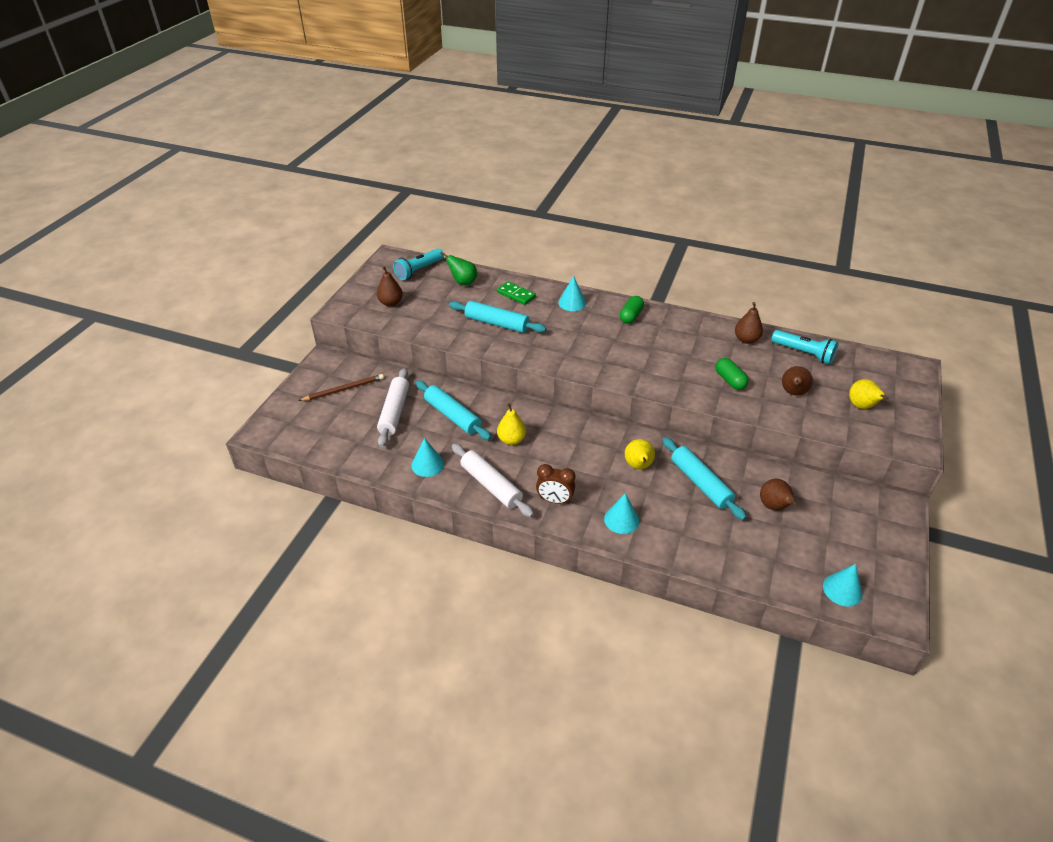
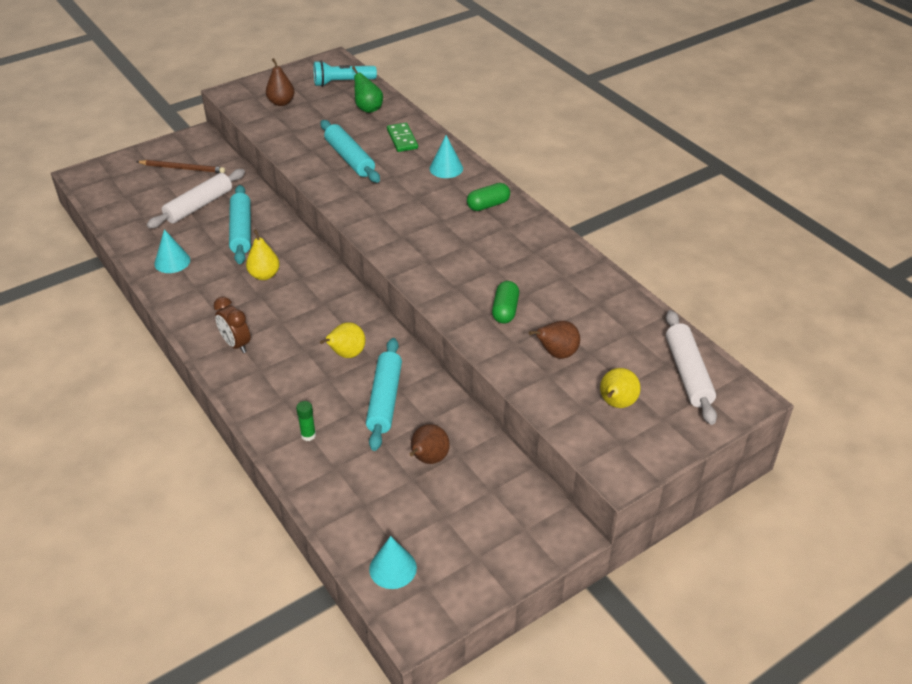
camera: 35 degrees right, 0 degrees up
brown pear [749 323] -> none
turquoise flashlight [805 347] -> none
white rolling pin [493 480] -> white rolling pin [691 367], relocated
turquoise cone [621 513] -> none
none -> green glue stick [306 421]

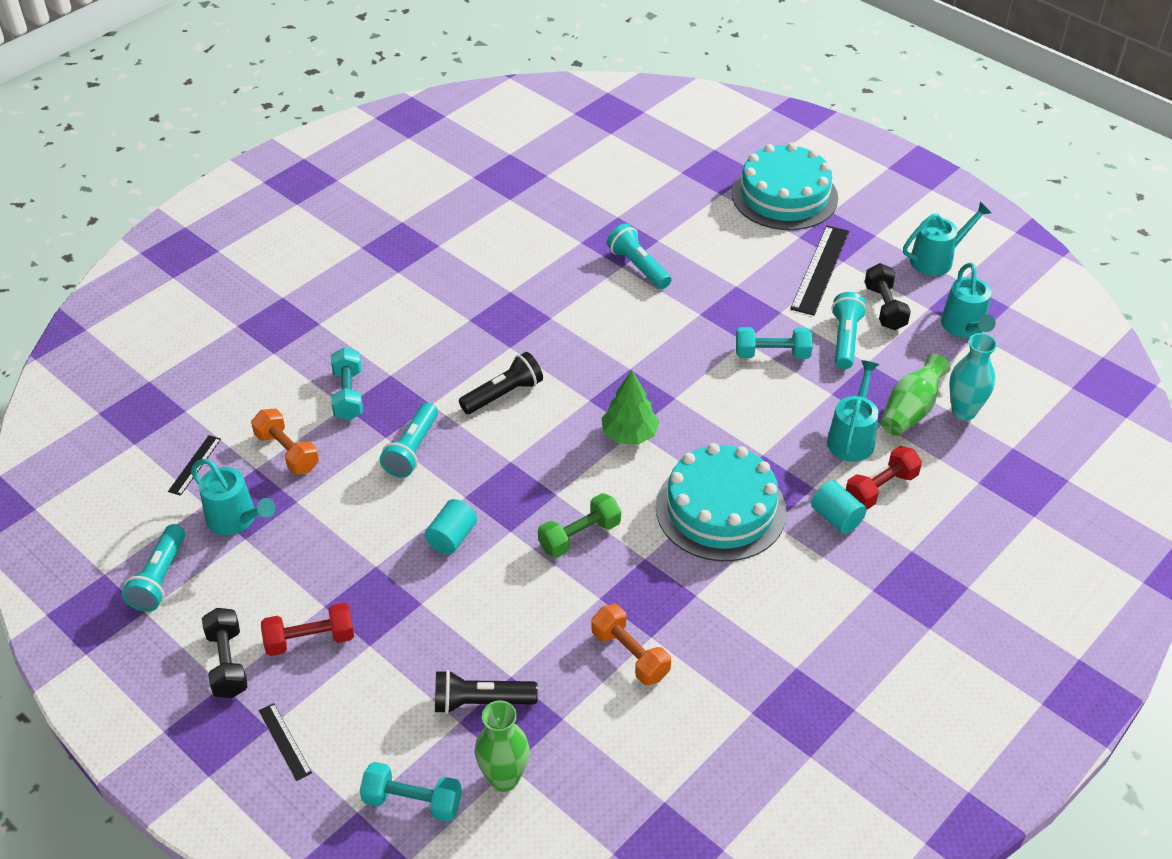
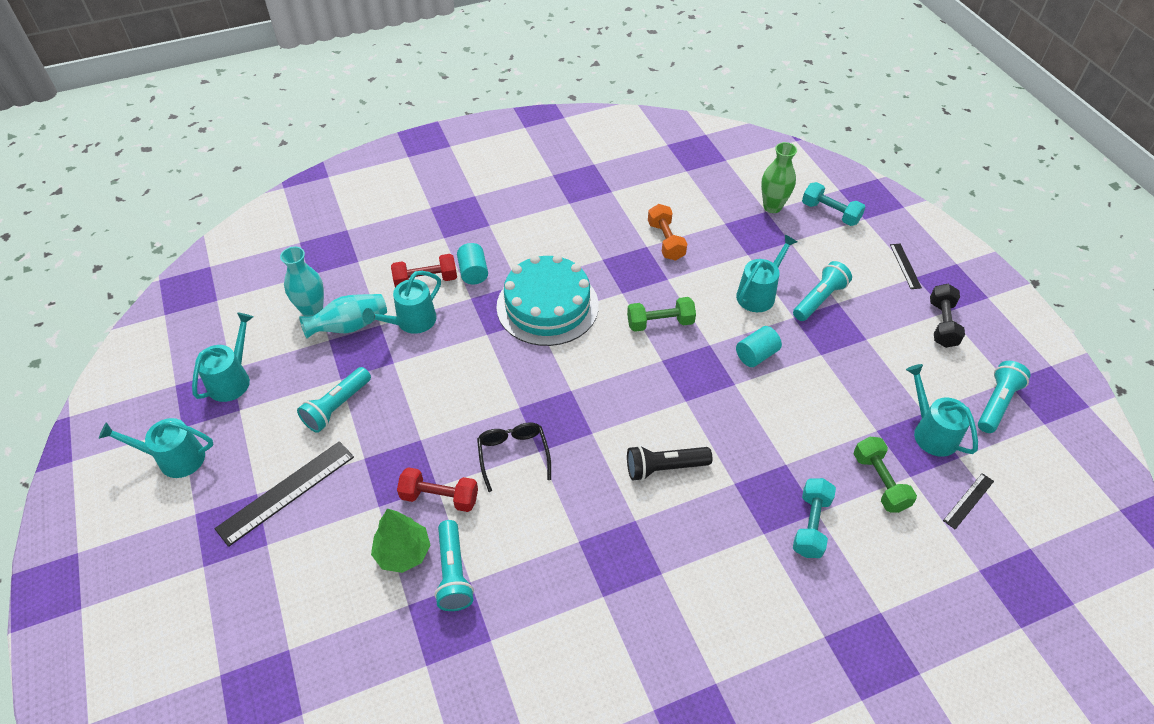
camera: 155 degrees left, 5 degrees up
turquoise cake [785 186] -> none
black dumbbell [888 296] -> none
turquoise dumbbell [774 343] -> none
green vase [915 394] -> turquoise vase [343 316]
green tree [630 407] -> green tree [401 540], relocated
turquoise flashlight [409 440] -> turquoise flashlight [822 291], relocated
orange dumbbell [285 441] -> green dumbbell [885 475]
red dumbbell [307 629] -> red dumbbell [437 489], relocated
black flashlight [486 692] -> none
none -> turquoise watering can [766 273]
none -> black glasses [514 457]

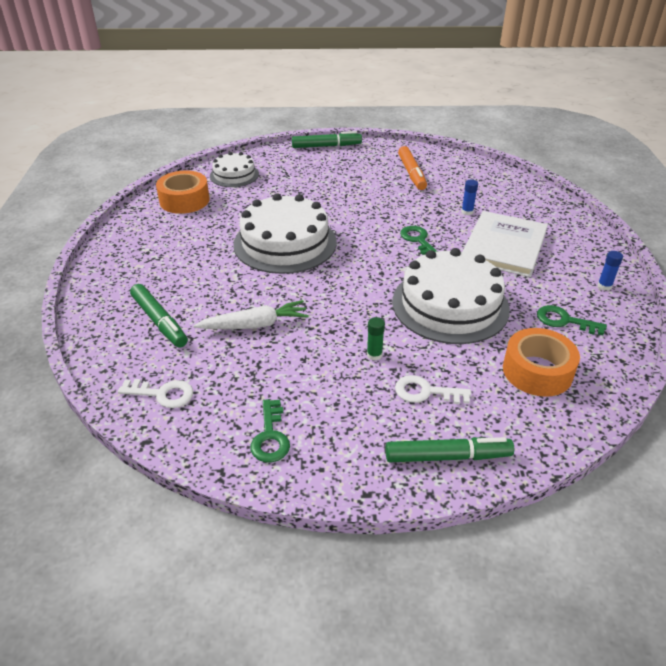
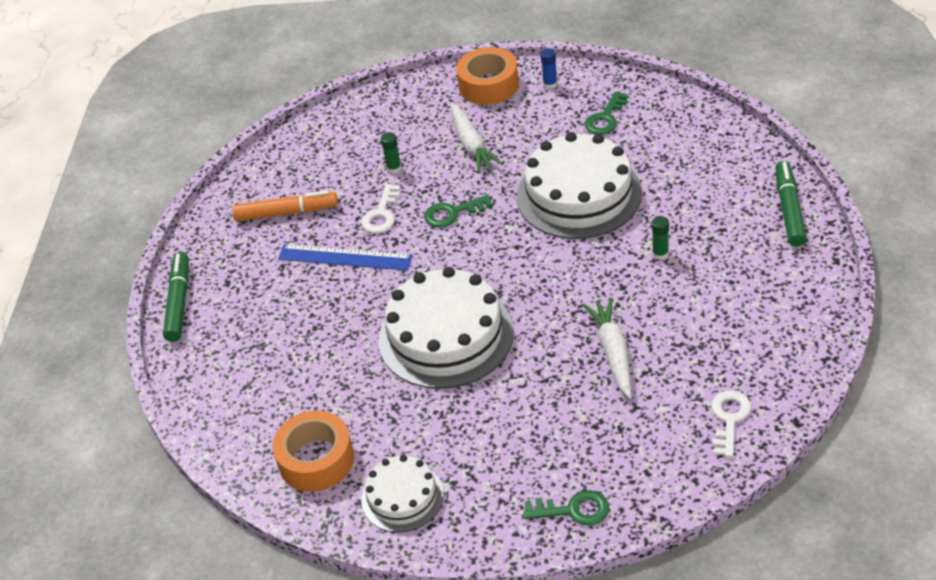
camera: 80 degrees left, 5 degrees up
white cake [234 169] -> white cake [402 493], relocated
blue glue stick [469 197] -> green glue stick [391 152]
white book [505 244] -> white carrot [476 138]
green marker [159 316] -> none
orange tape [541 362] -> orange tape [487 76], relocated
white key [433 389] -> white key [380 208], relocated
green key [270 431] -> green key [566 508], relocated
none -> blue ruler [345 257]

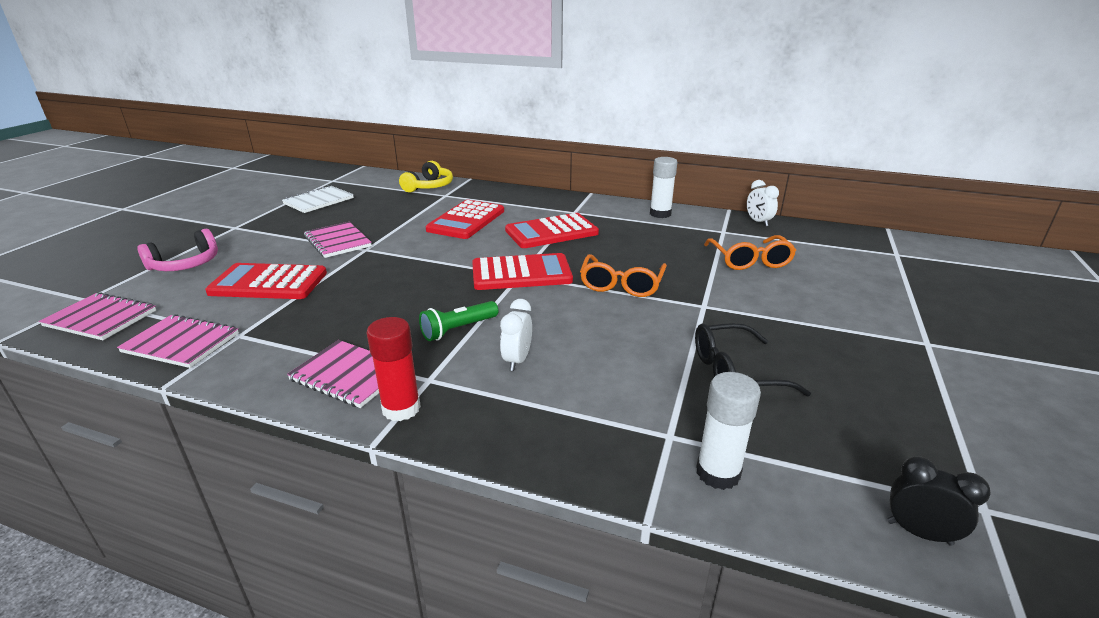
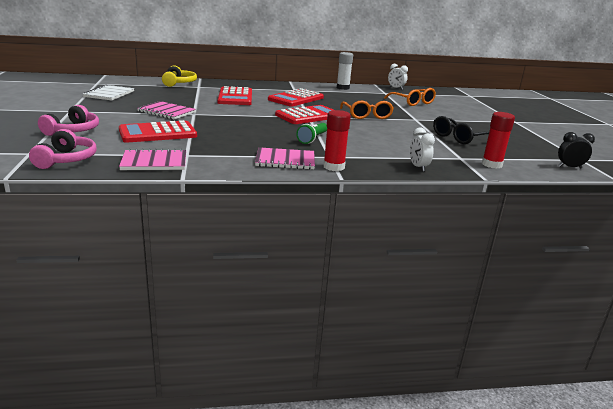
camera: 30 degrees left, 5 degrees down
pink notebook [97 316] -> pink headphones [63 149]
white clock [516 335] -> white clock [422 150], relocated
white glue stick [728 431] -> red glue stick [498 140]

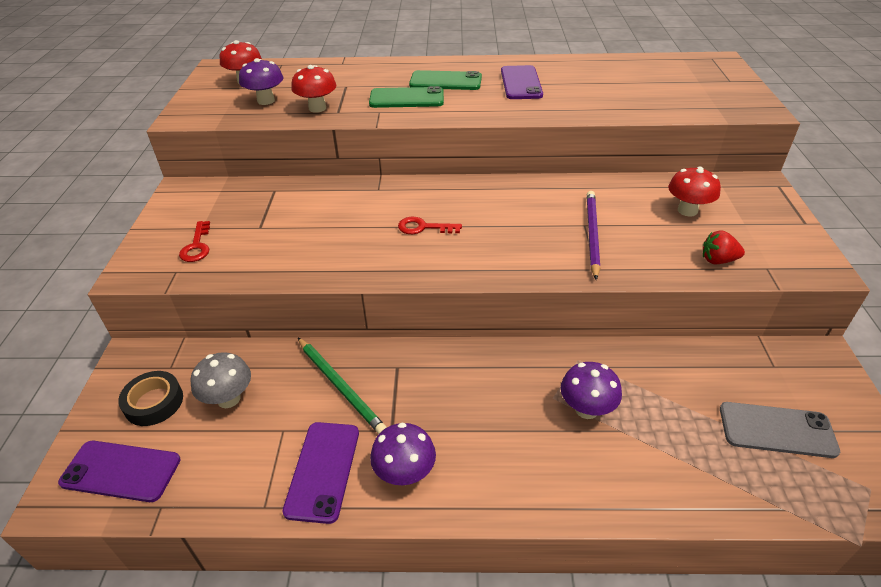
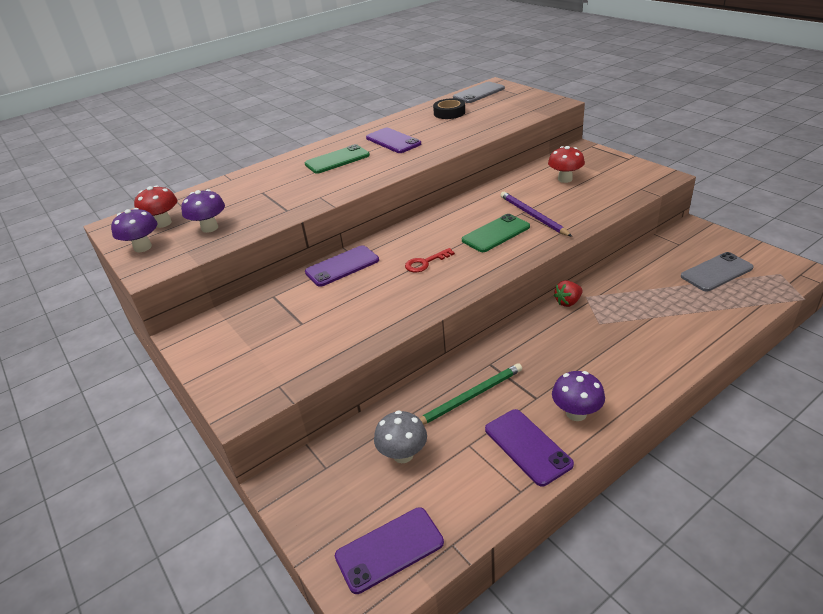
camera: 35 degrees left, 5 degrees down
red mushroom [313 89] -> none
green phone [406 97] -> green phone [496 233], relocated
red key [194 241] -> none
red strawberry [724 247] -> red strawberry [568 294], relocated
green pencil [342 386] -> green pencil [470 394], 45 degrees counterclockwise
purple mushroom [591 390] -> purple mushroom [134 230], relocated
black tape [150 398] -> black tape [449 108], relocated
none -> grey phone [479 92]
none -> purple phone [342 266]

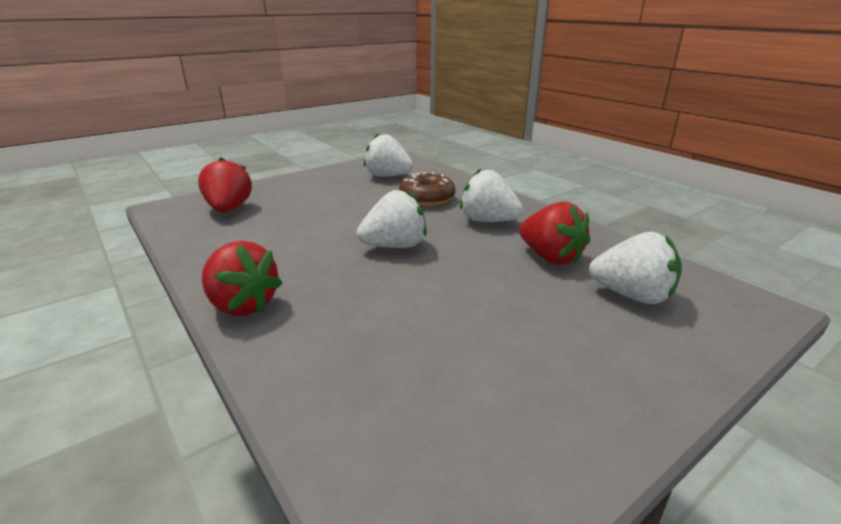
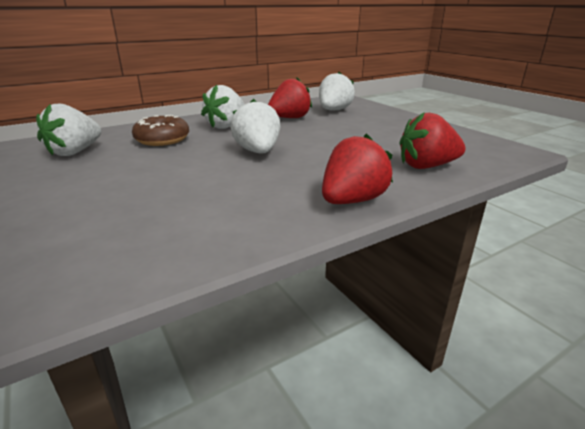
camera: 85 degrees left, 0 degrees up
red strawberry [225 185] -> red strawberry [432 140], relocated

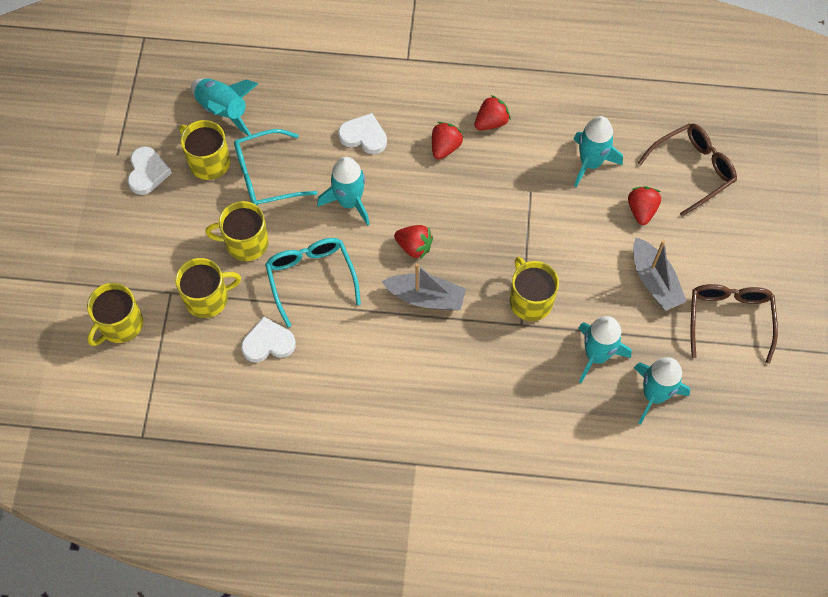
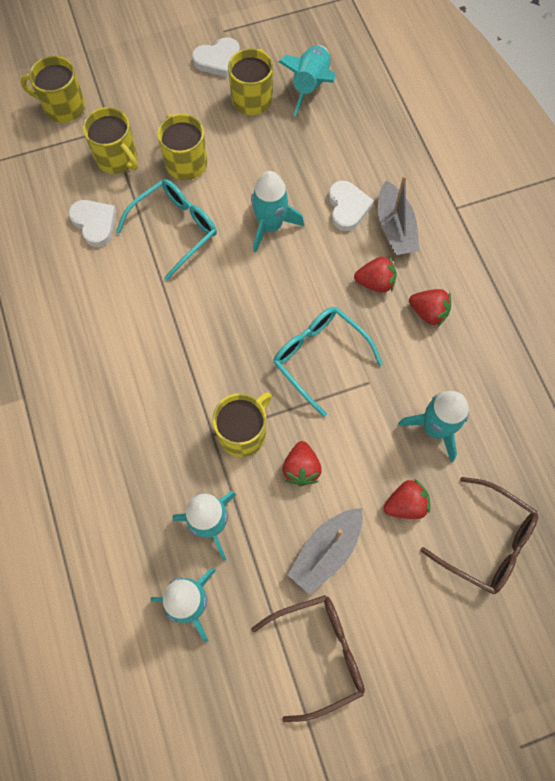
camera: 65 degrees right, 5 degrees up
turquoise glasses [276 167] -> turquoise glasses [328 362], relocated
red strawberry [413 242] -> red strawberry [302 463], relocated
grey boat [424 286] -> grey boat [399 215], relocated

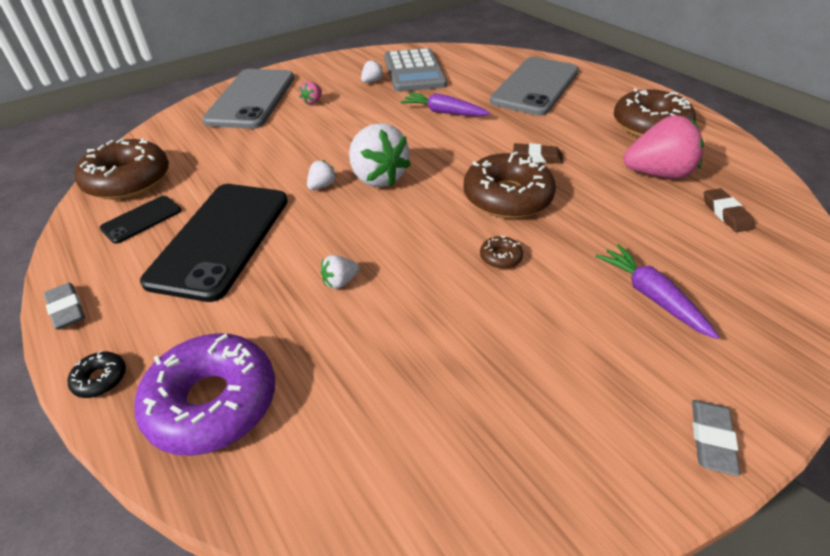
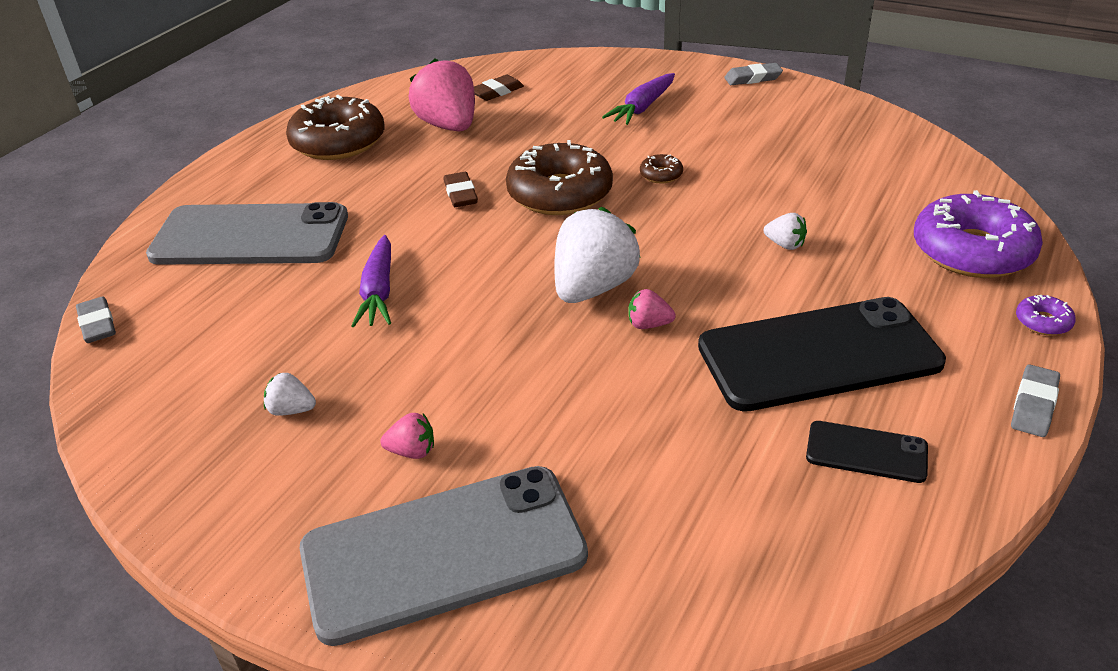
camera: 115 degrees left, 5 degrees down
grey calculator [415 70] -> none
brown donut [122 169] -> none
white strawberry [322 175] -> pink strawberry [652 309]
black donut [97 374] -> purple donut [1046 315]
none -> grey eraser [96 319]

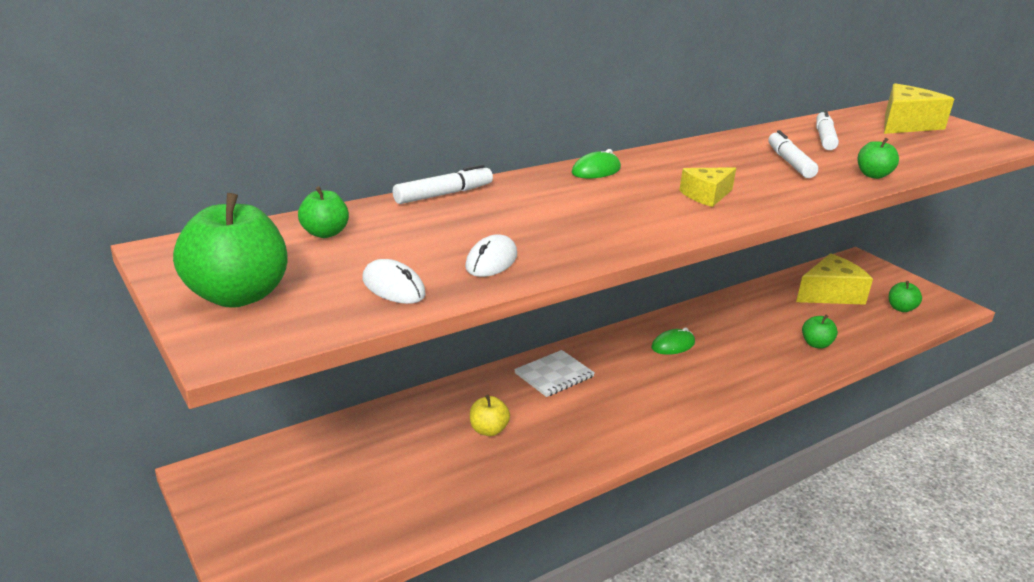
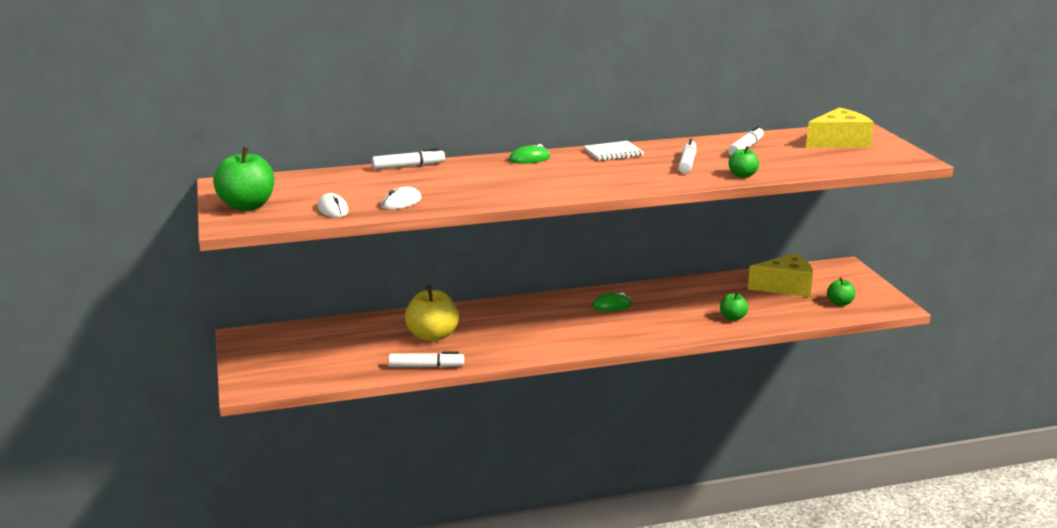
camera: 20 degrees right, 5 degrees down
yellow cheese [707 187] -> none
green apple [323 212] -> none
white notebook [554 373] -> white notebook [614 151], relocated
yellow apple [490 415] -> yellow apple [432 313], x1.85
none -> white marker [426 359]

